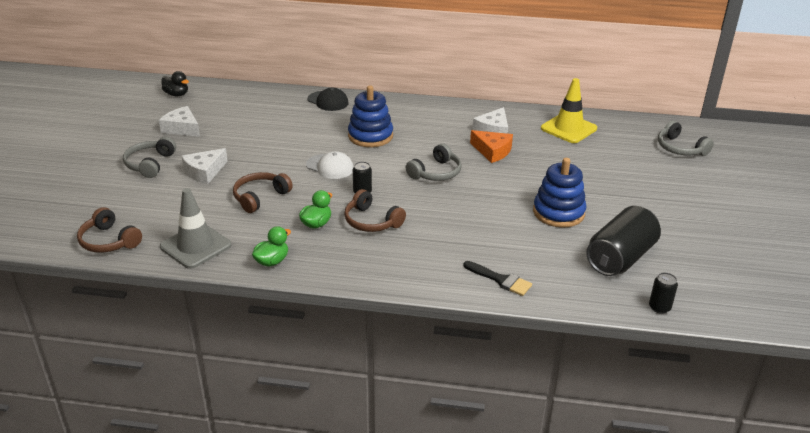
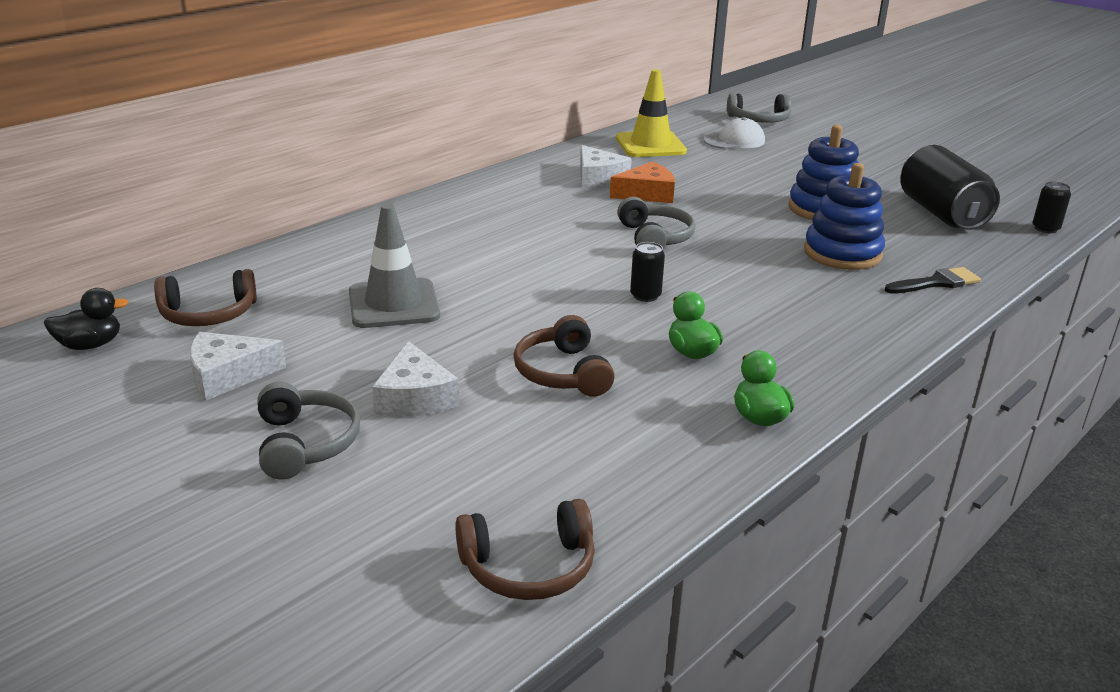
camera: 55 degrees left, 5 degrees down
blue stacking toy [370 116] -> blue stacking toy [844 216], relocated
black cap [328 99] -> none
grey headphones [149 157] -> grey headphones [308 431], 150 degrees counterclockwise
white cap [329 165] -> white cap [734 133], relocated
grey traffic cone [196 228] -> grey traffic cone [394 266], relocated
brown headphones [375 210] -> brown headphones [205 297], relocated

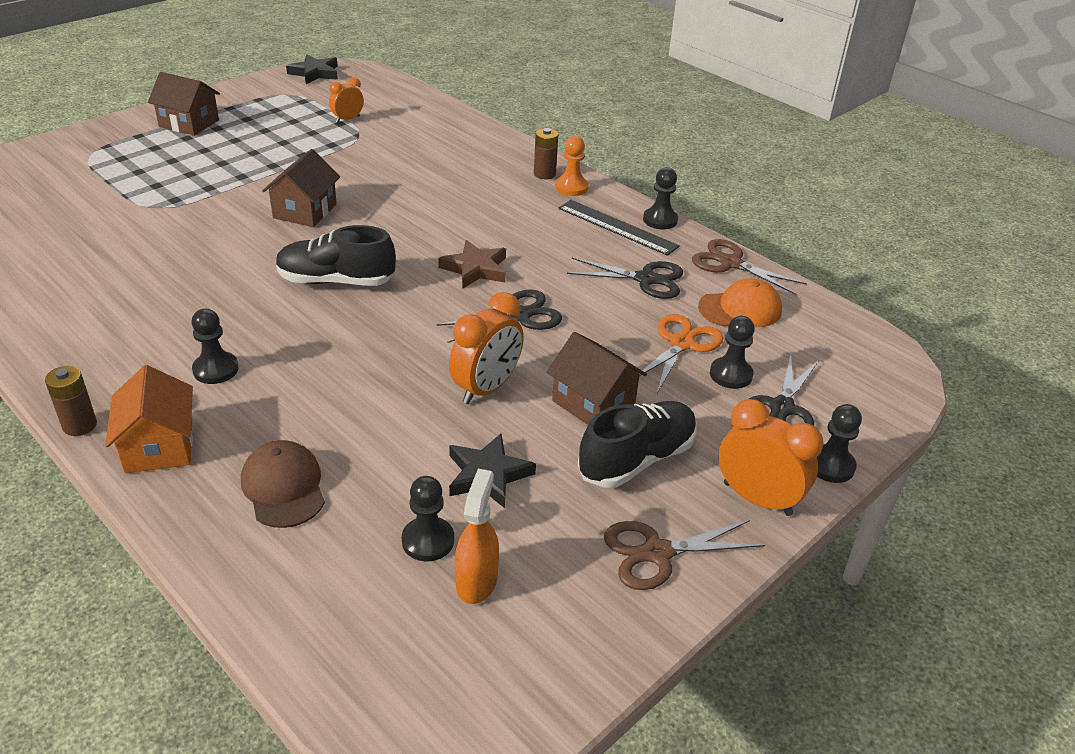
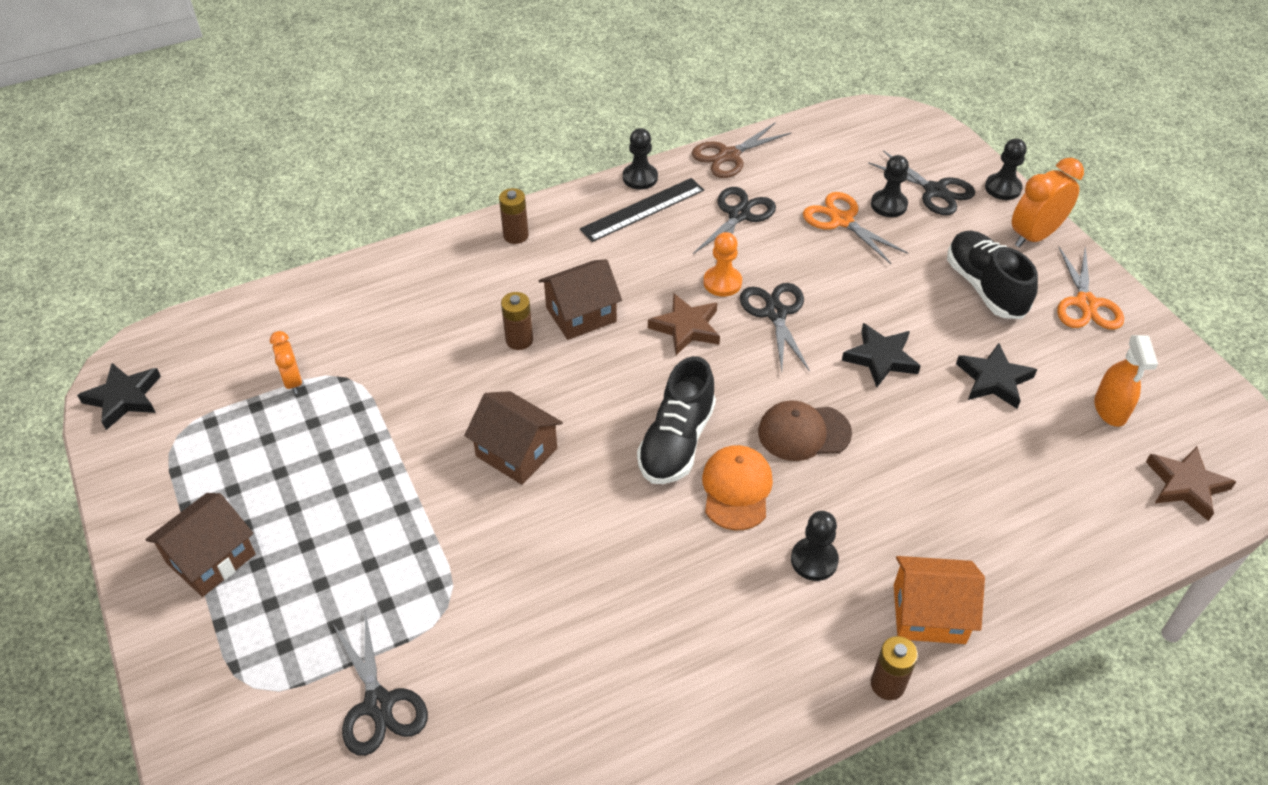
camera: 70 degrees left, 10 degrees up
orange pawn [572 166] -> orange pawn [723 264], relocated
orange cap [740 303] -> orange cap [737 487], relocated
orange clock [486 348] -> black star [881 355]
brown house [597 378] -> brown house [580 299], relocated
brown cap [283 484] -> brown cap [805 430], relocated
orange spray bottle [477 536] -> orange spray bottle [1126 381], 120 degrees counterclockwise
black pawn [428 518] -> none
brown scissors [684 555] -> orange scissors [1090 288]
none -> brown battery [517 321]
none -> brown star [1191 483]
none -> black scissors [380 683]

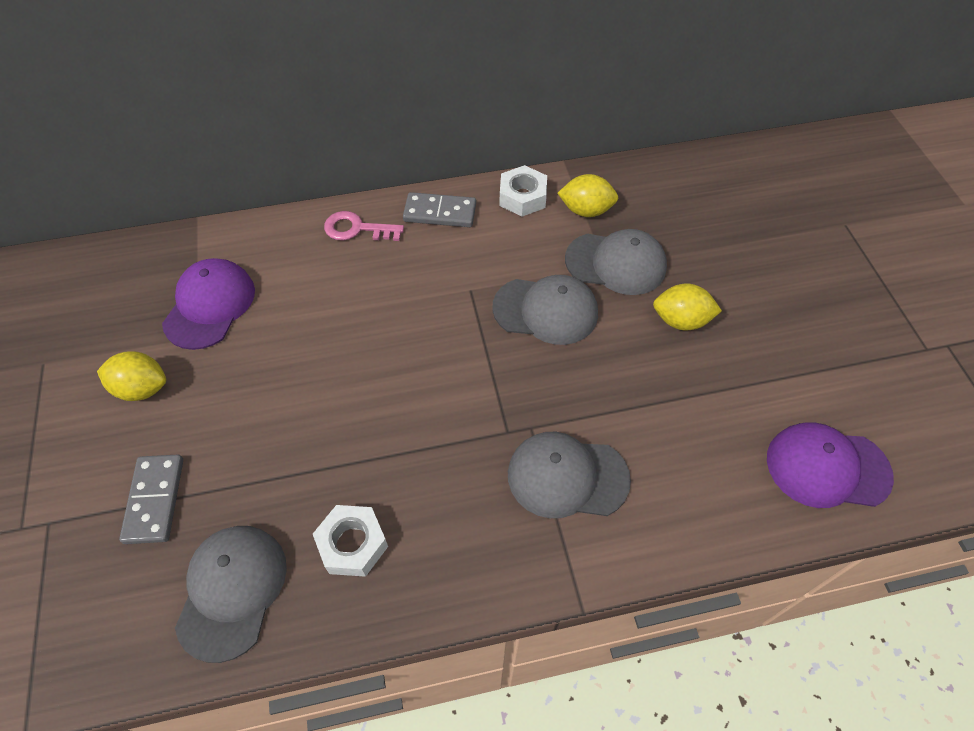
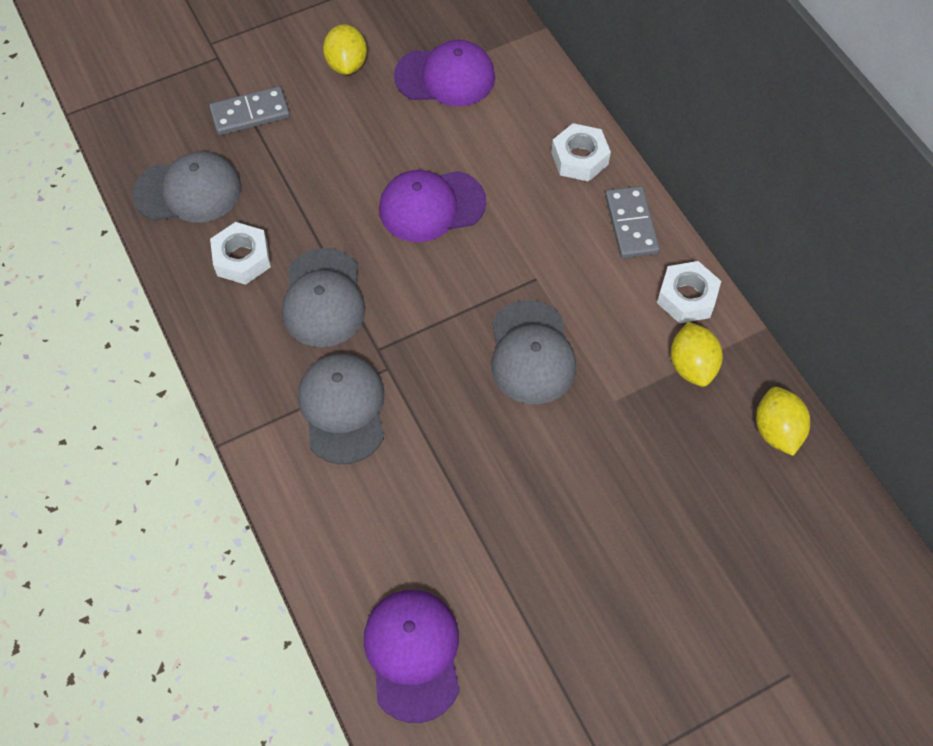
camera: 75 degrees right, 5 degrees up
pink key [364 226] -> white nut [581 152]
grey cap [616 262] -> grey cap [324 297], relocated
yellow lemon [687 306] -> yellow lemon [783 421], relocated
none -> purple cap [432 206]

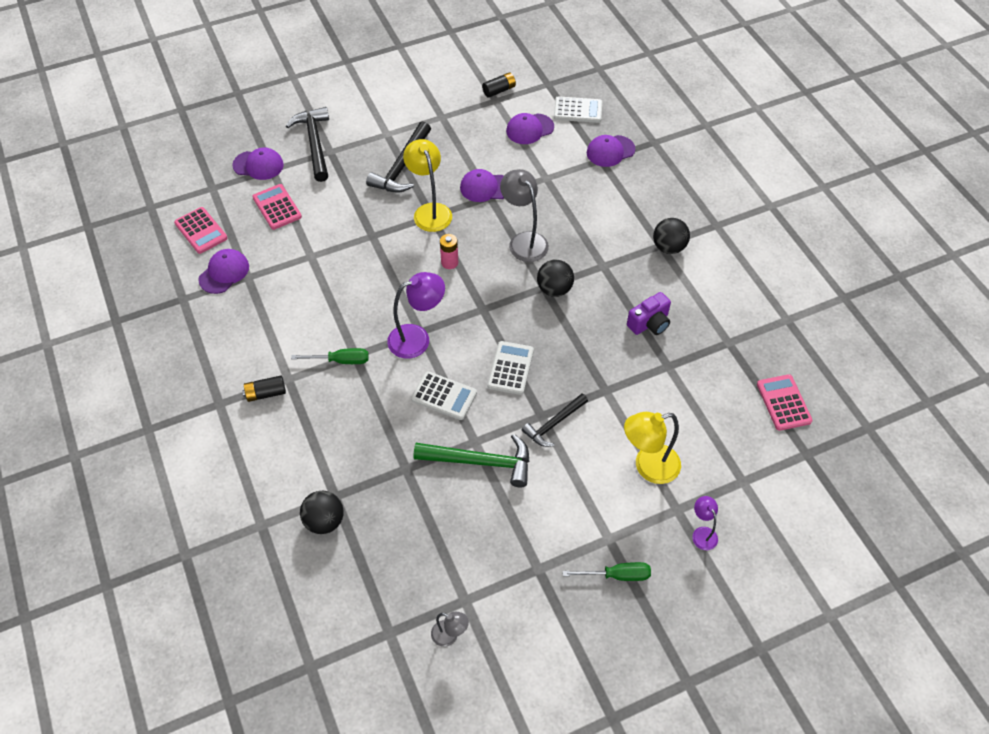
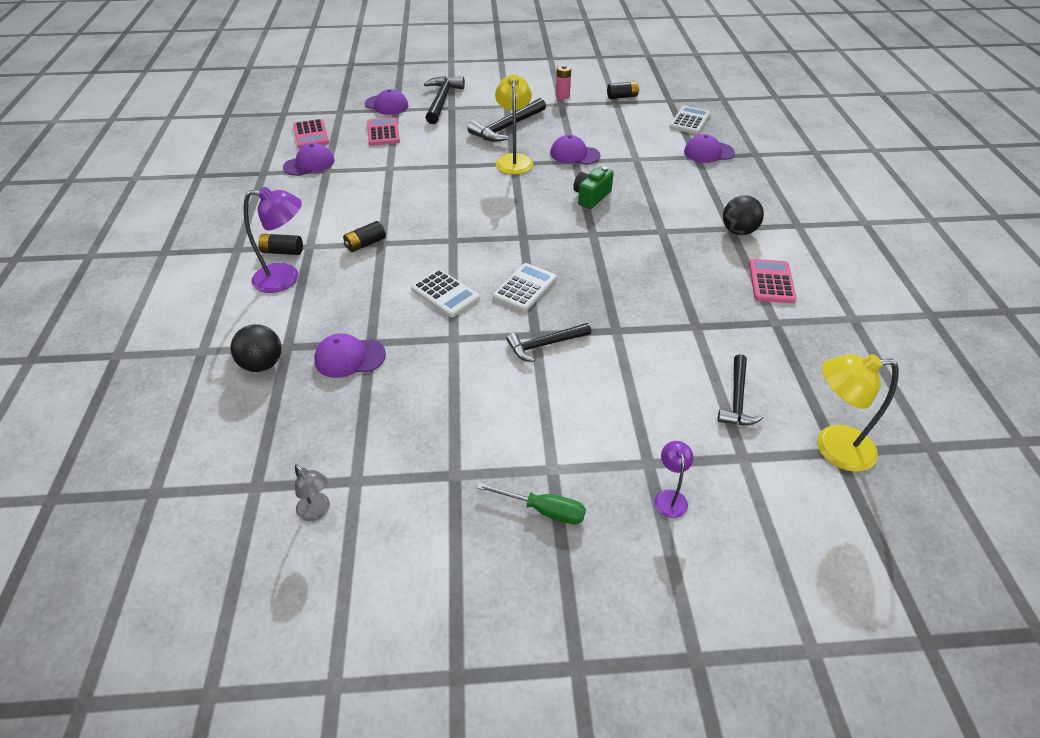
camera: 20 degrees right, 10 degrees down
white calculator [578 109] -> white calculator [689 120], 90 degrees counterclockwise
purple cap [530 128] -> purple cap [350 355], relocated
grey lamp [524 215] -> green camera [593 187]
pink battery [449 251] -> pink battery [563 82], relocated
black ball [555 278] -> none
purple lamp [416 315] -> purple lamp [272 240], relocated
purple camera [649 313] -> none
green screwdriver [330 356] -> black battery [364 236]
pink calculator [785 402] -> pink calculator [773 281], relocated
yellow lamp [652 448] -> yellow lamp [858 413], relocated
green hammer [471 461] -> none
none -> black hammer [740 389]

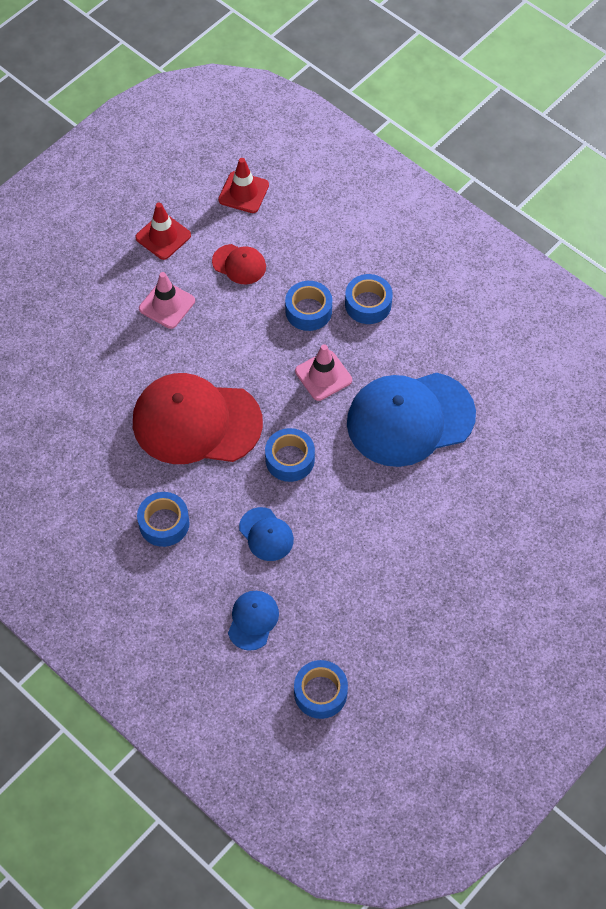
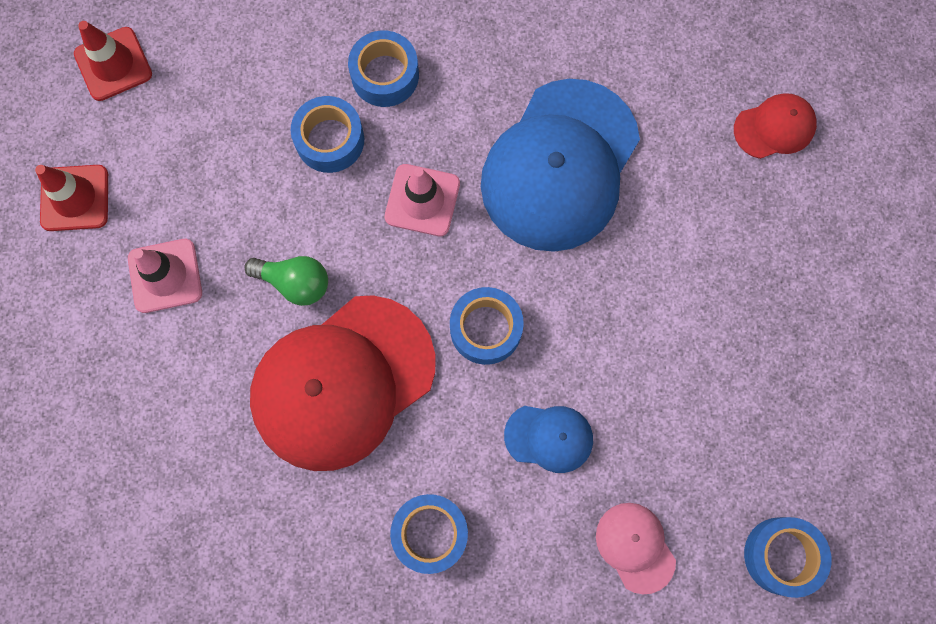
camera: 45 degrees left, 15 degrees up
red cap [239 264] -> red cap [775 126], relocated
blue cap [253 621] -> pink cap [636 548]
none -> green light bulb [286 281]

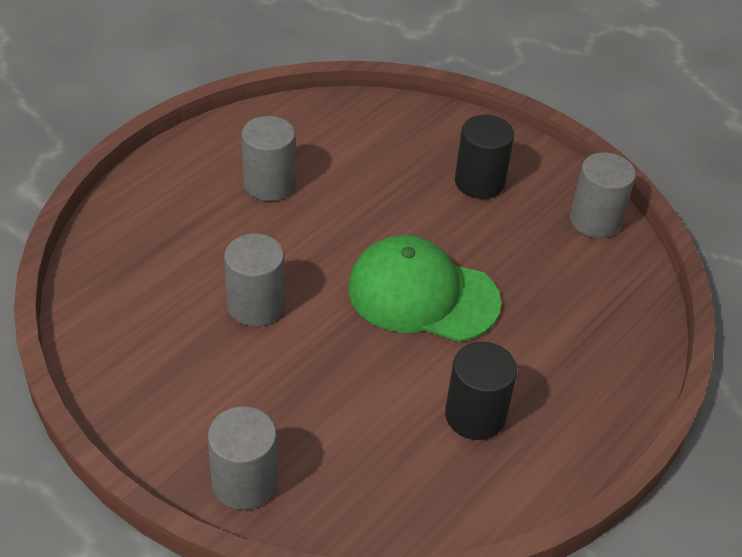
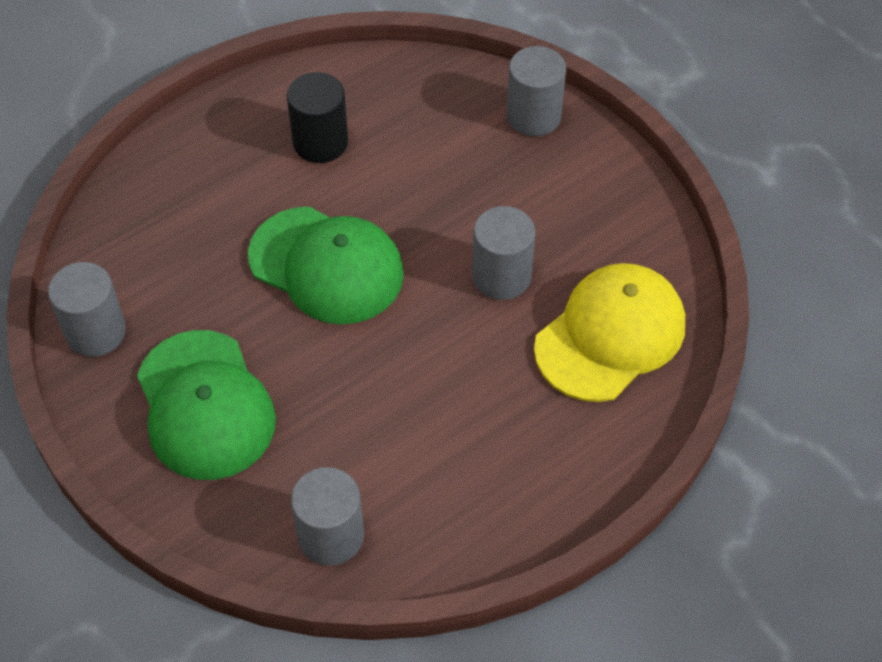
camera: 165 degrees left, 10 degrees up
black cylinder [484 157] -> green cap [206 405]
grey cylinder [268 158] -> grey cylinder [327 516], relocated
none -> yellow cap [609 332]

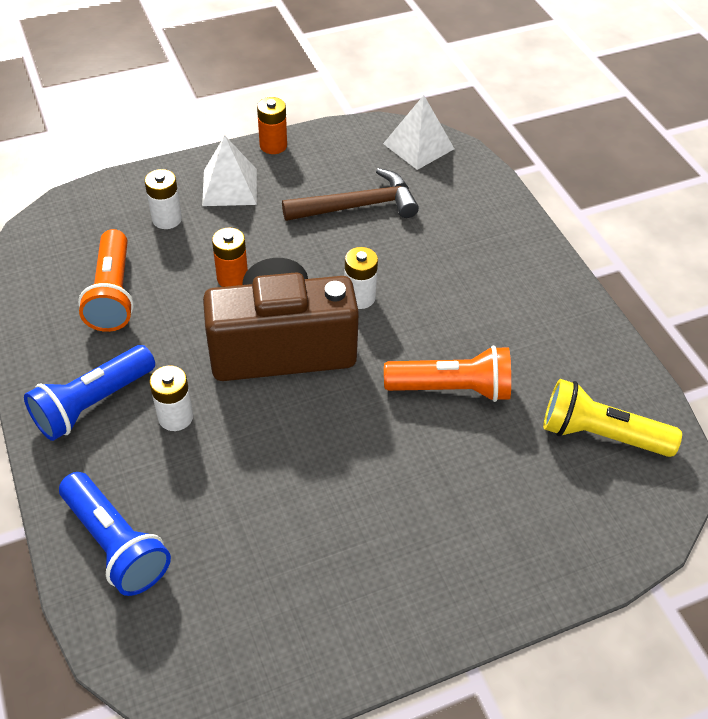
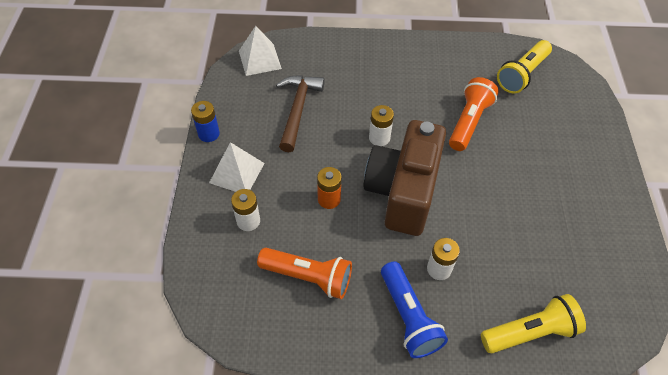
camera: 65 degrees left, 5 degrees up
orange battery [272 125] -> blue battery [205 121]
blue flashlight [115 534] -> yellow flashlight [533 323]

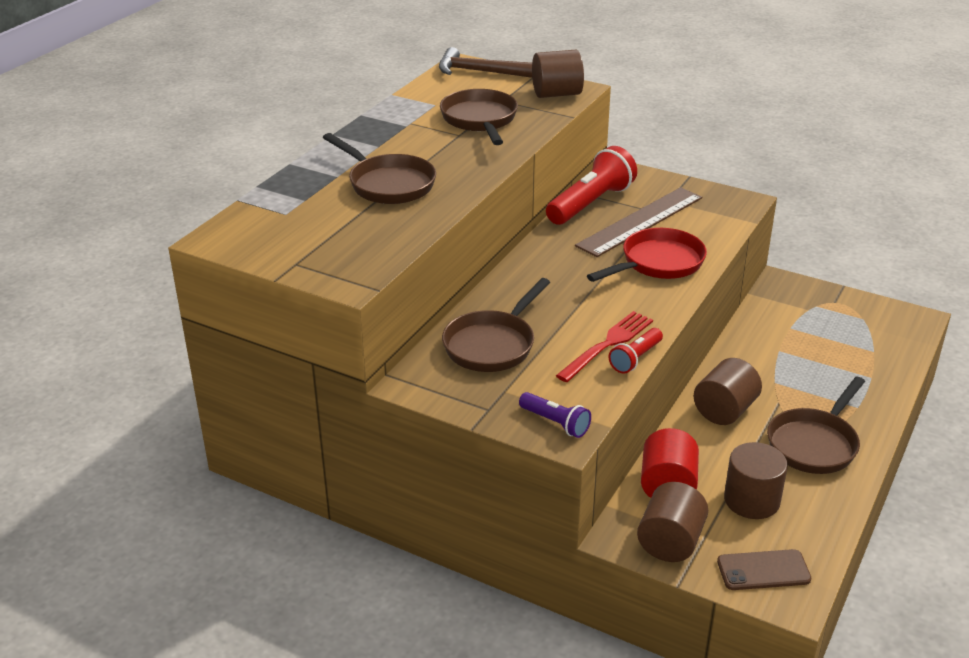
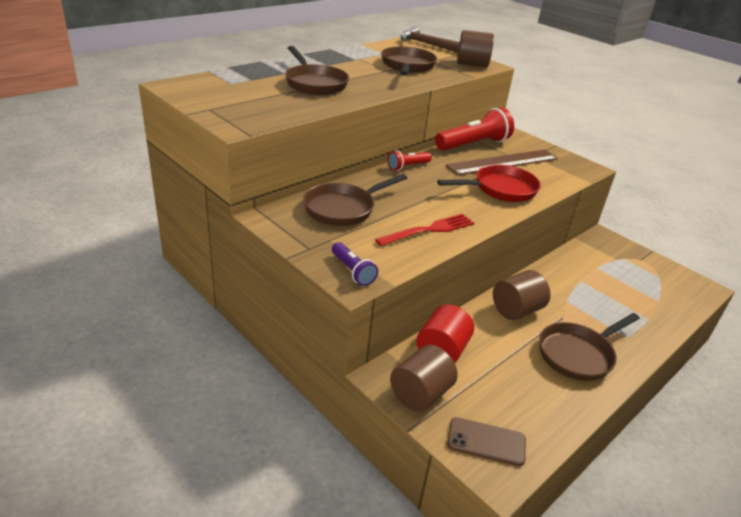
camera: 15 degrees right, 0 degrees up
red flashlight [636 350] -> red flashlight [409 160], relocated
brown cylinder [756 480] -> none

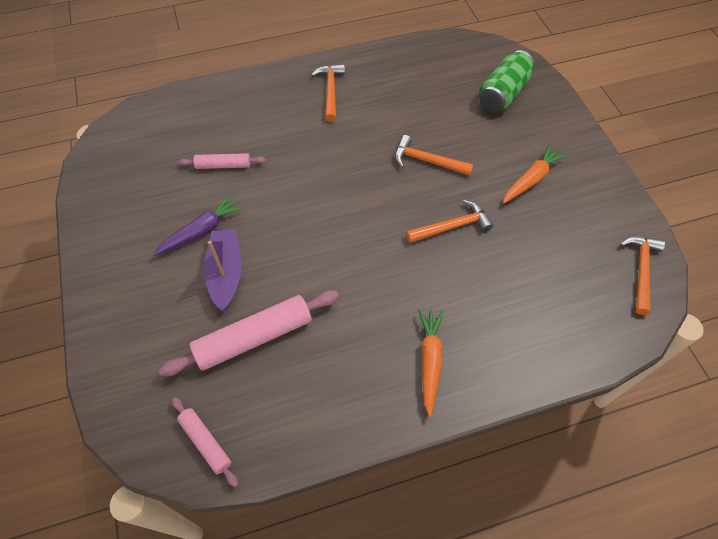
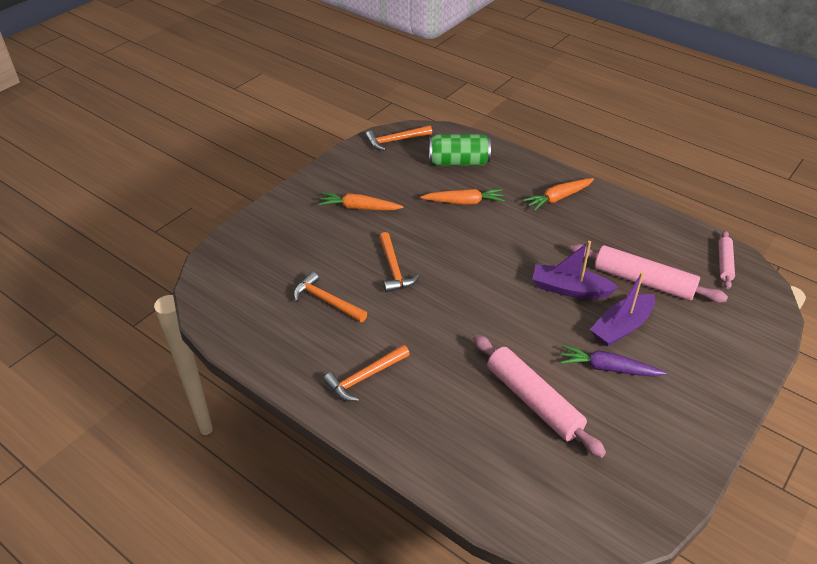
camera: 125 degrees left, 15 degrees down
green can [507 81] -> green can [460 150], relocated
pink rolling pin [222 161] -> pink rolling pin [539 396], x1.81
orange hammer [449 221] -> orange hammer [330 297], relocated
none -> orange carrot [462 197]
none -> purple boat [575 270]

